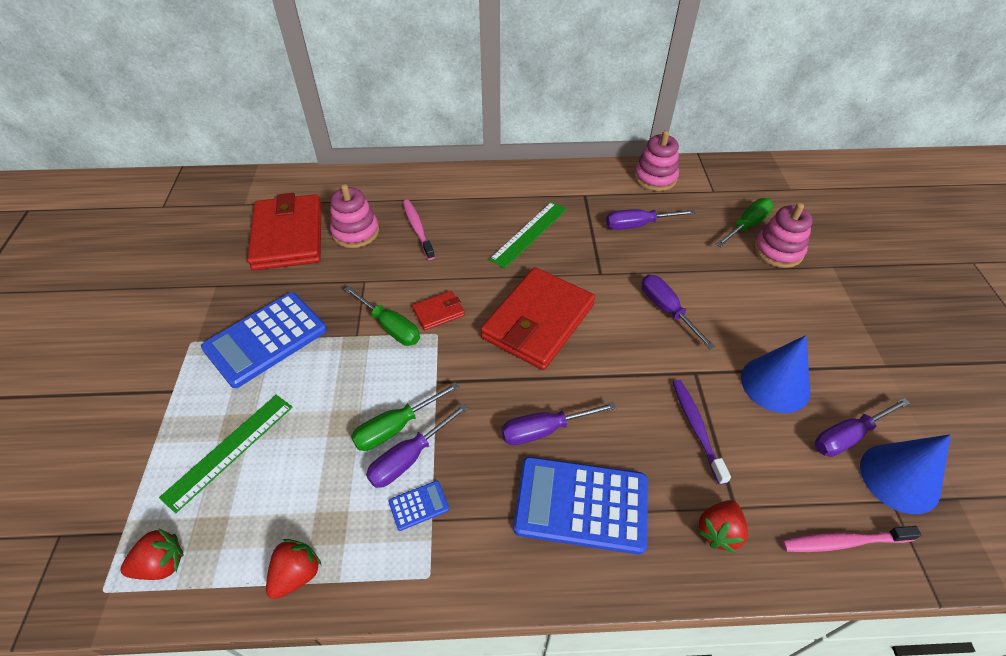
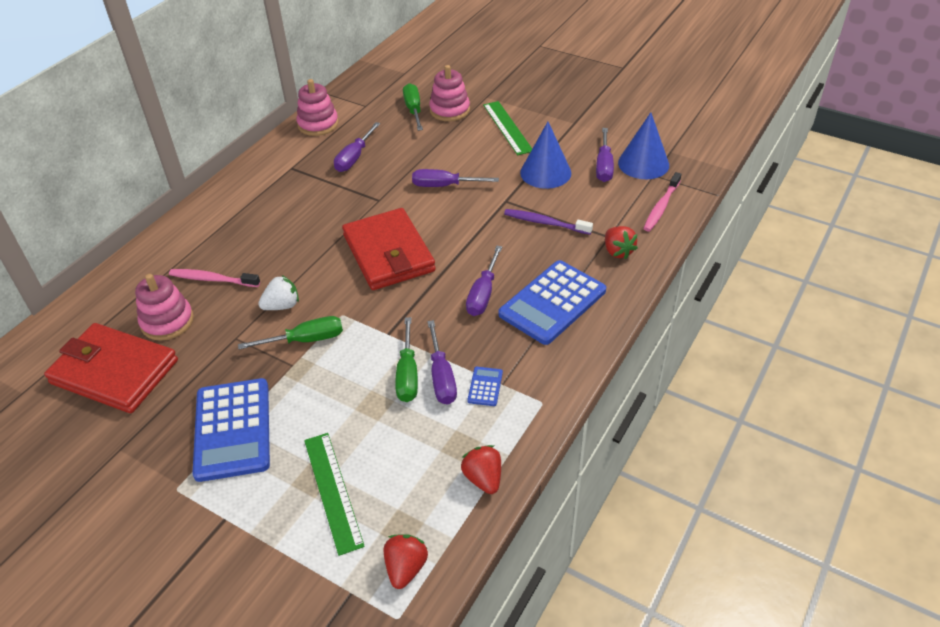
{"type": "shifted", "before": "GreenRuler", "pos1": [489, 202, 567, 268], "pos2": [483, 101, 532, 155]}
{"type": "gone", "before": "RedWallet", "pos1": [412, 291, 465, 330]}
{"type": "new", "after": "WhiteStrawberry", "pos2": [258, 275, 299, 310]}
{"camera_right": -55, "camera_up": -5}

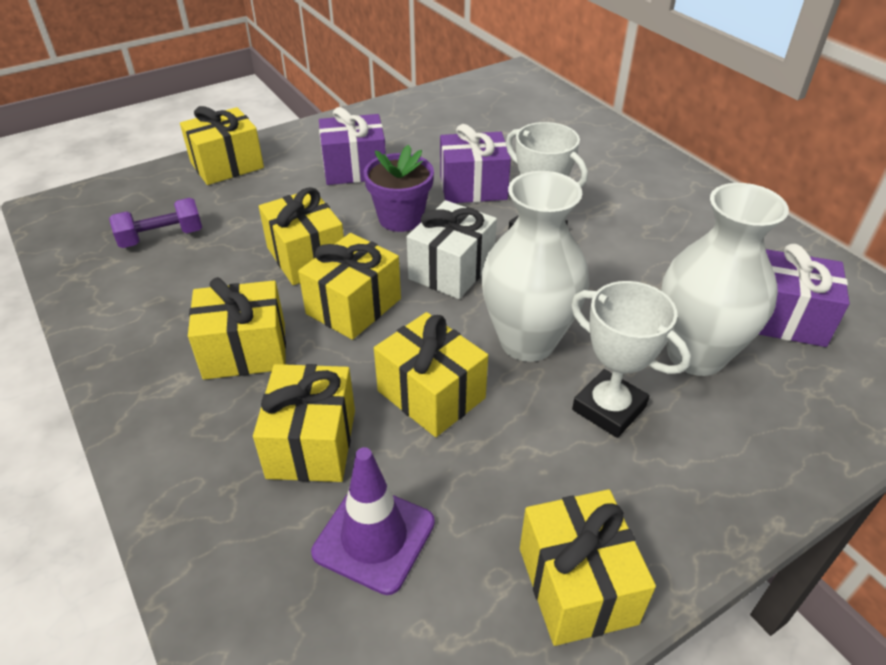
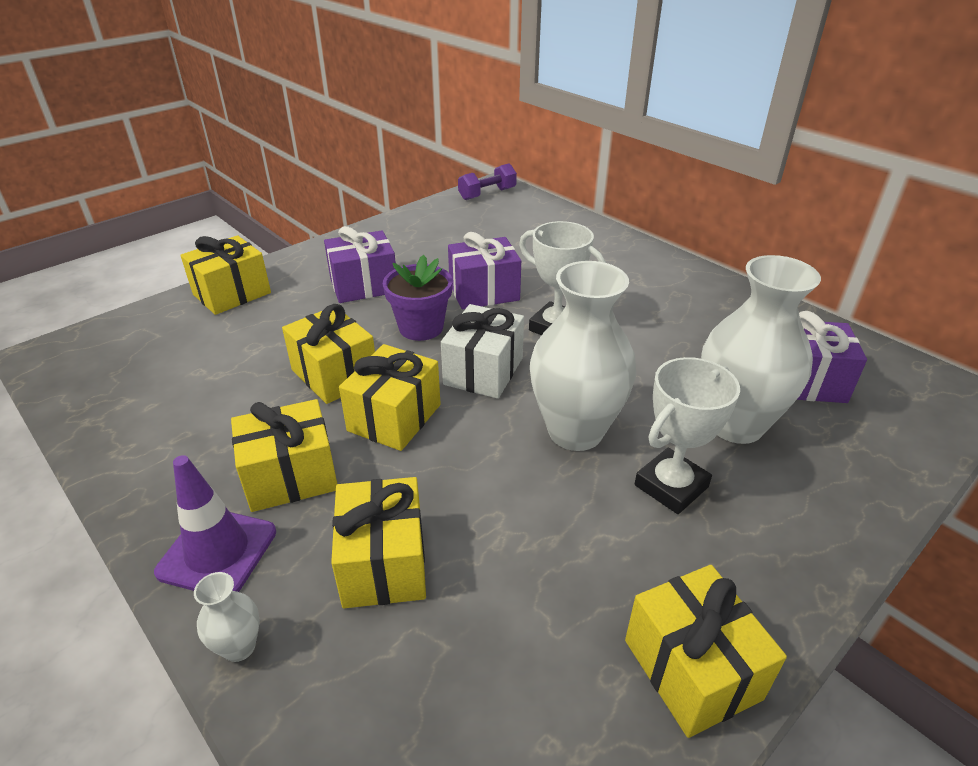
{"type": "shifted", "before": "PurpleDumbbell", "pos1": [109, 198, 202, 248], "pos2": [458, 163, 517, 200]}
{"type": "rotated", "before": "WhiteTrophy", "pos1": [571, 281, 691, 438], "pos2": [635, 357, 740, 514], "turn": -75}
{"type": "gone", "before": "YellowGift", "pos1": [374, 312, 488, 437]}
{"type": "shifted", "before": "PurpleTrafficCone", "pos1": [311, 447, 435, 595], "pos2": [154, 455, 276, 592]}
{"type": "new", "after": "WhiteVase", "pos2": [194, 572, 260, 662]}
{"camera_right": -10, "camera_up": -5}

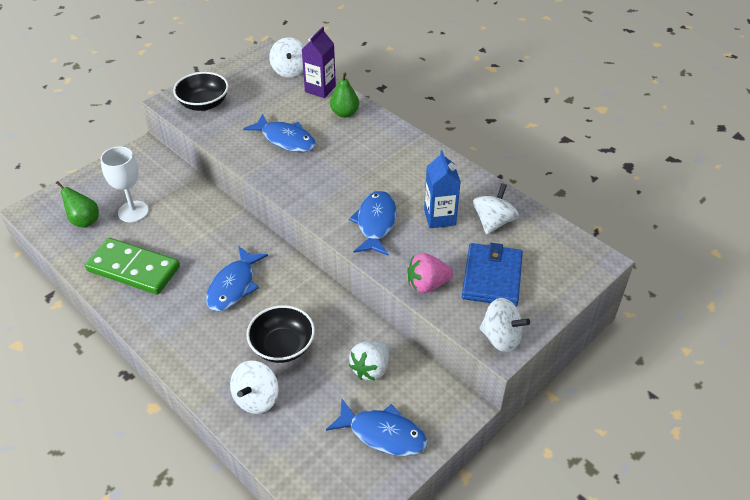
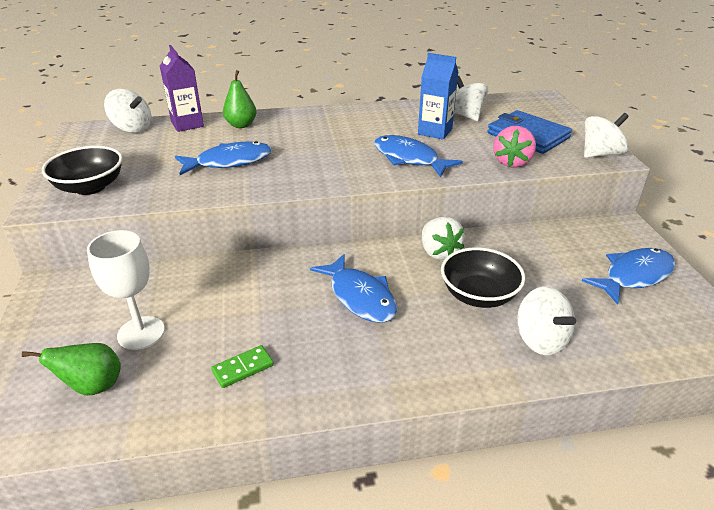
{"type": "scaled", "before": "GreenDomino", "pos1": [85, 238, 180, 295], "pos2": [211, 345, 274, 388], "scale": 0.44}
{"type": "shifted", "before": "WhiteStrawberry", "pos1": [349, 341, 389, 381], "pos2": [422, 217, 465, 260]}
{"camera_right": -55, "camera_up": -10}

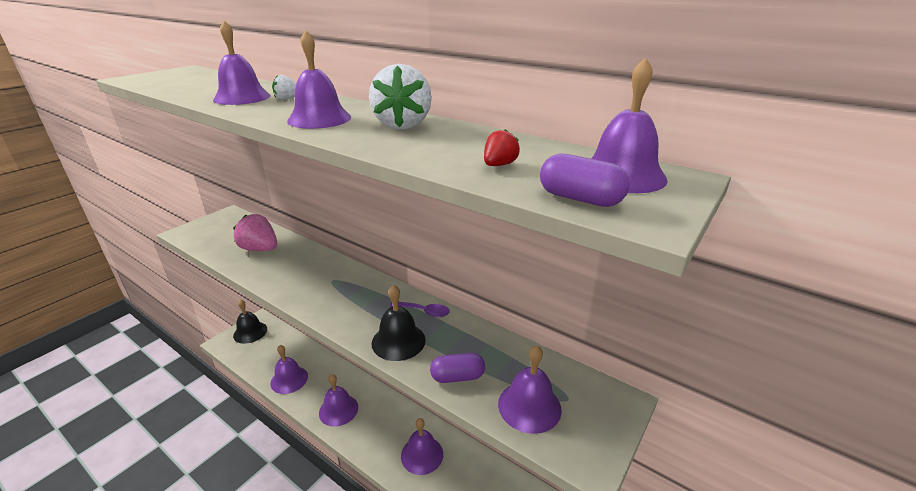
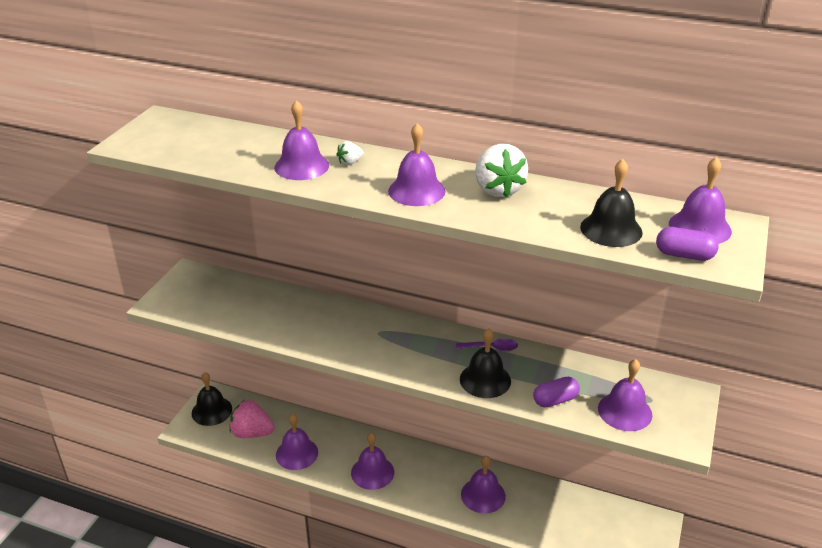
{"type": "swapped", "before": "RedStrawberry", "after": "BlackBell", "pos1": [484, 129, 520, 166], "pos2": [580, 159, 643, 247]}
{"type": "shifted", "before": "PinkStrawberry", "pos1": [233, 214, 277, 251], "pos2": [229, 400, 275, 438]}
{"camera_right": -15, "camera_up": 5}

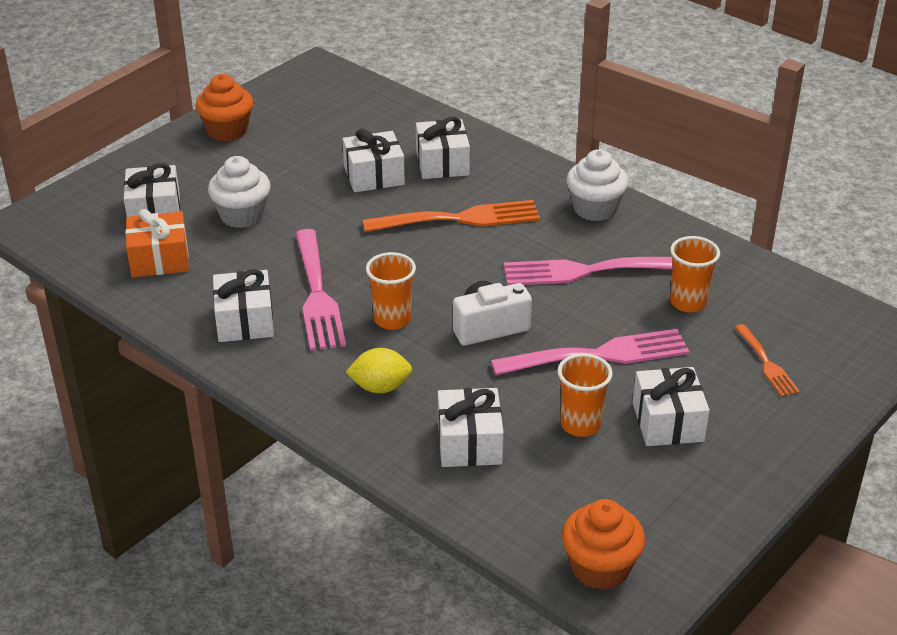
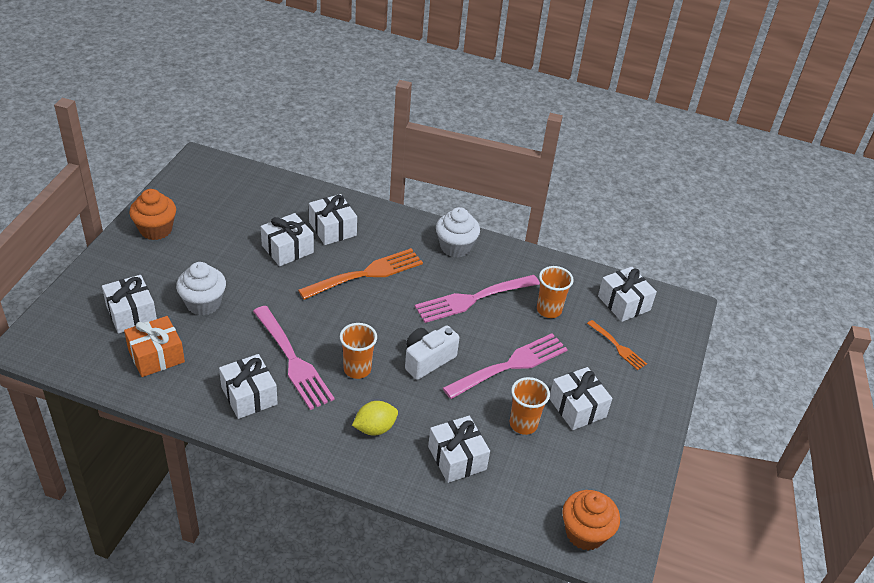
{"type": "new", "after": "WhiteGift", "pos2": [598, 267, 657, 322]}
{"camera_right": -25, "camera_up": 5}

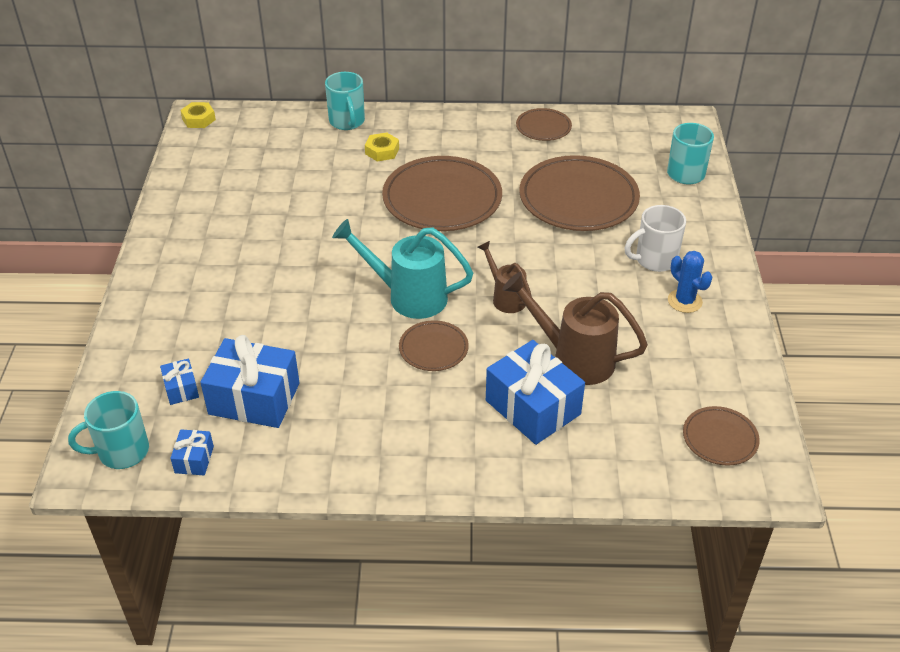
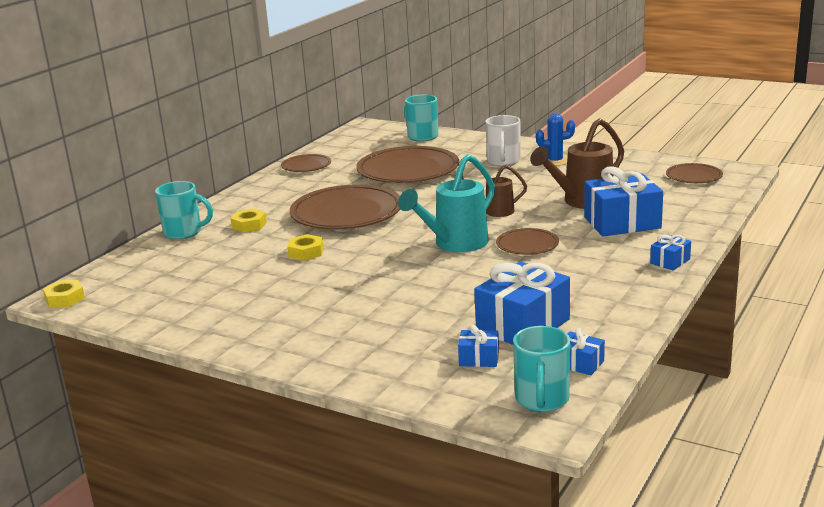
{"type": "new", "after": "YellowNut", "pos2": [287, 234, 324, 261]}
{"type": "new", "after": "BlueGift", "pos2": [650, 235, 691, 270]}
{"camera_right": -60, "camera_up": -20}

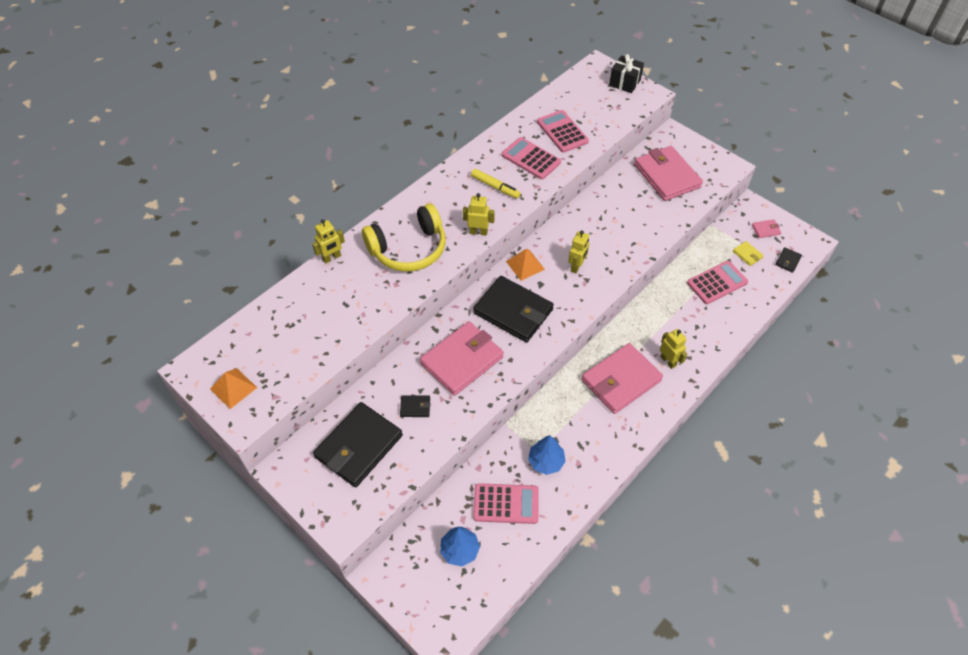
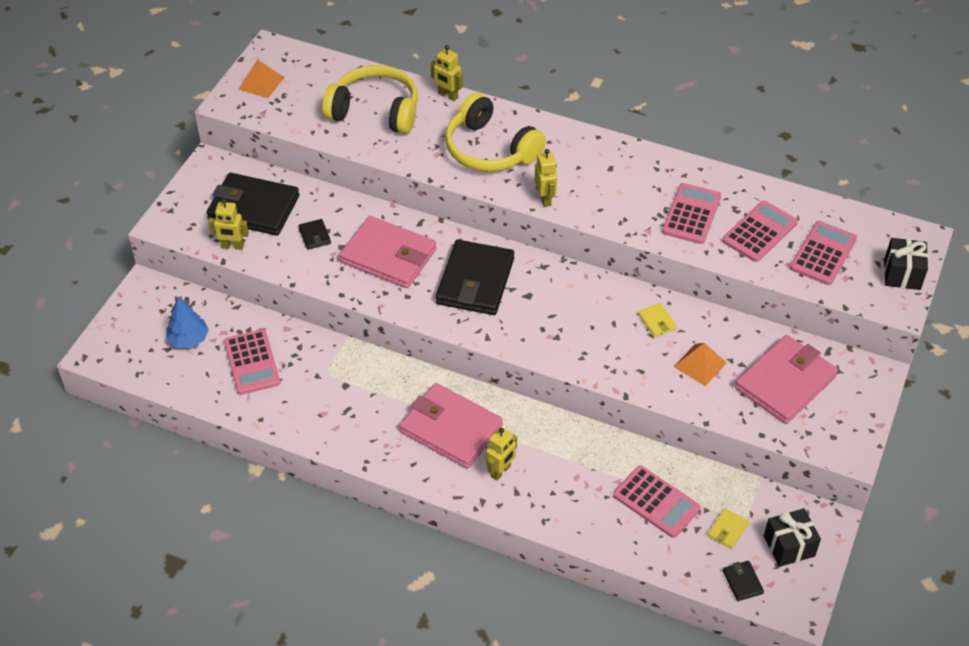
{"type": "gone", "before": "YellowMarker", "pos1": [471, 169, 521, 199]}
{"type": "swapped", "before": "PinkWallet", "after": "BlackGift", "pos1": [752, 219, 781, 238], "pos2": [764, 508, 821, 567]}
{"type": "shifted", "before": "YellowRobot", "pos1": [568, 230, 589, 273], "pos2": [208, 199, 249, 250]}
{"type": "rotated", "before": "BlackWallet", "pos1": [775, 247, 802, 273], "pos2": [723, 561, 764, 601], "turn": 60}
{"type": "shifted", "before": "OrangePyramid", "pos1": [506, 248, 545, 281], "pos2": [674, 343, 727, 386]}
{"type": "gone", "before": "BlueTree", "pos1": [528, 435, 566, 475]}
{"type": "new", "after": "YellowHeadphones", "pos2": [322, 65, 418, 134]}
{"type": "new", "after": "PinkCalculator", "pos2": [790, 221, 857, 285]}
{"type": "new", "after": "YellowWallet", "pos2": [638, 303, 677, 337]}
{"camera_right": 70, "camera_up": -5}

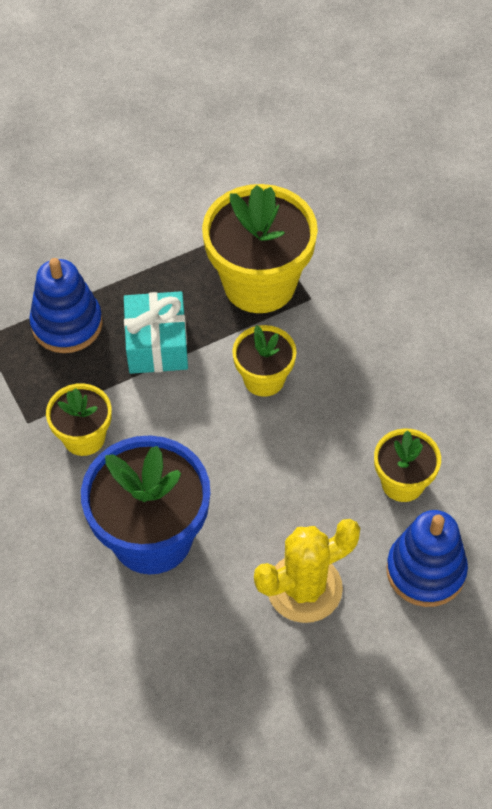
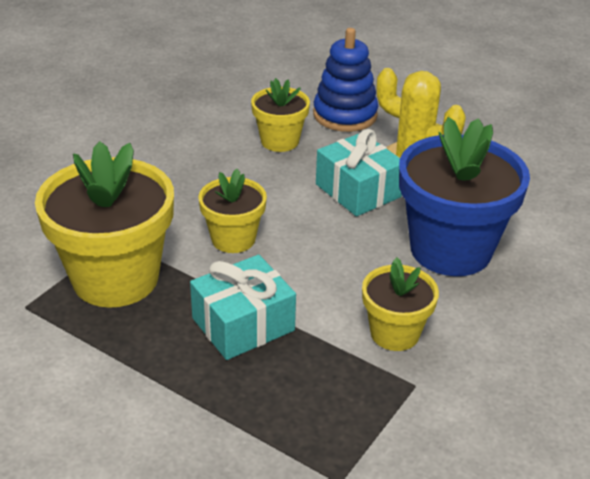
{"type": "gone", "before": "BlueStackingToy", "pos1": [29, 258, 103, 353]}
{"type": "new", "after": "TurquoiseGift", "pos2": [316, 129, 402, 216]}
{"camera_right": -120, "camera_up": -20}

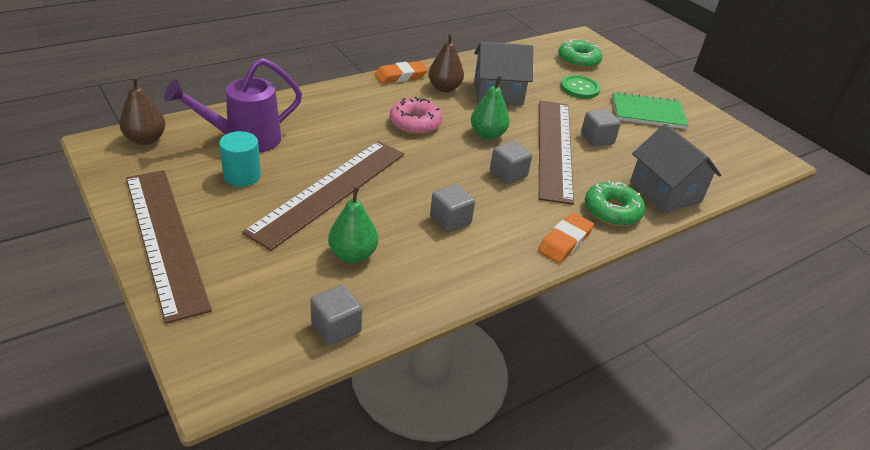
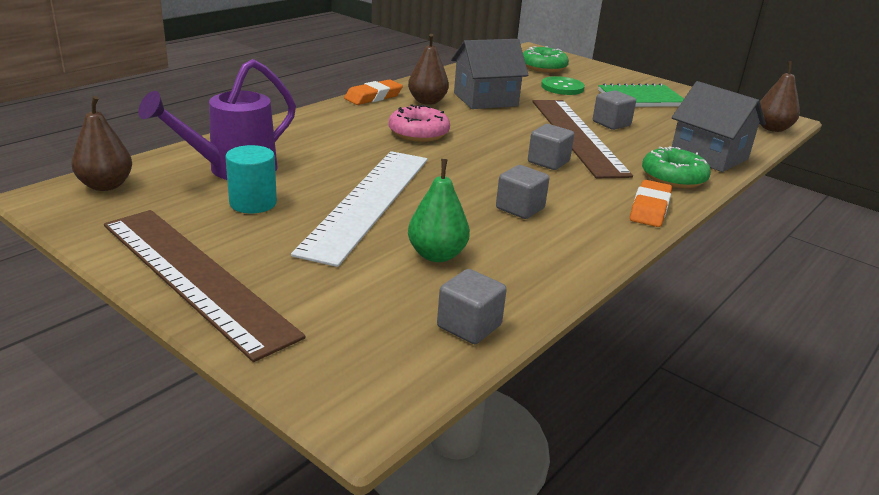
{"type": "gone", "before": "GreenPear", "pos1": [471, 76, 510, 140]}
{"type": "repainted", "before": "BrownRuler", "after": "WhiteRuler", "pos1": [242, 141, 404, 251], "pos2": [291, 151, 428, 267]}
{"type": "new", "after": "BrownPear", "pos2": [760, 61, 800, 132]}
{"camera_right": -15, "camera_up": -10}

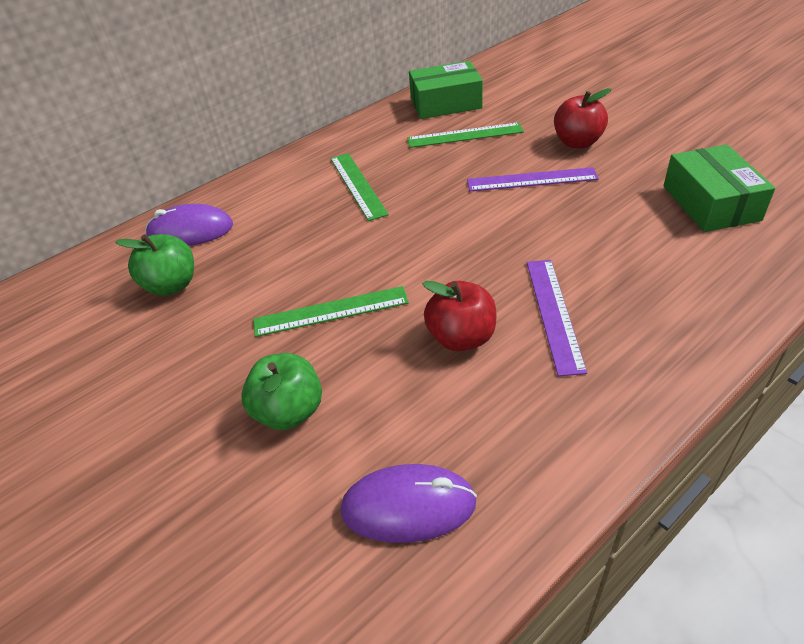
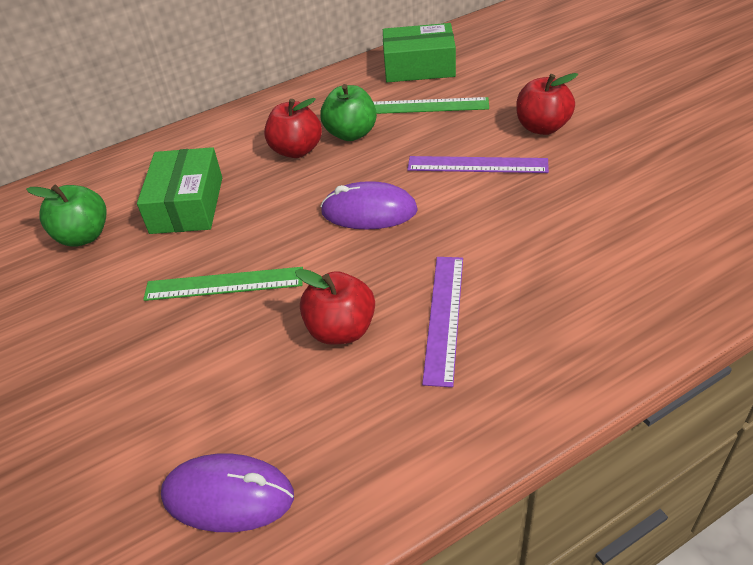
{"type": "shifted", "before": "GreenBox", "pos1": [664, 144, 775, 232], "pos2": [137, 147, 222, 234]}
{"type": "swapped", "before": "GreenRuler", "after": "RedApple", "pos1": [330, 153, 389, 221], "pos2": [264, 98, 322, 158]}
{"type": "shifted", "before": "PurpleMouse", "pos1": [145, 204, 233, 246], "pos2": [320, 181, 418, 230]}
{"type": "shifted", "before": "GreenApple", "pos1": [241, 353, 322, 430], "pos2": [320, 84, 377, 141]}
{"camera_right": 10, "camera_up": 0}

